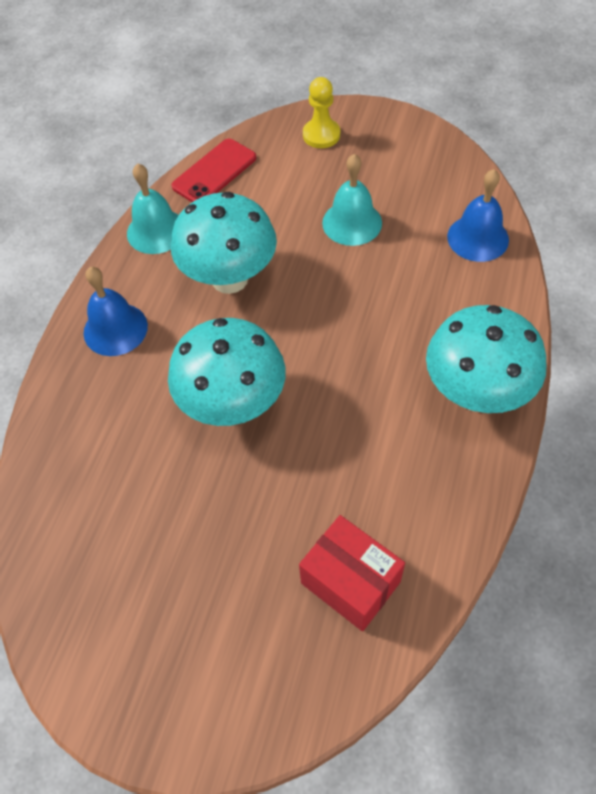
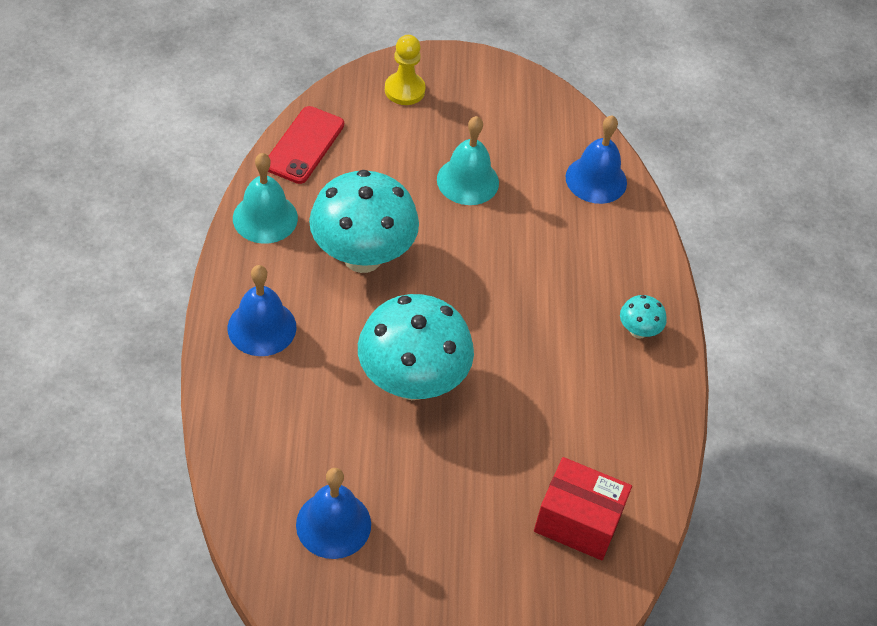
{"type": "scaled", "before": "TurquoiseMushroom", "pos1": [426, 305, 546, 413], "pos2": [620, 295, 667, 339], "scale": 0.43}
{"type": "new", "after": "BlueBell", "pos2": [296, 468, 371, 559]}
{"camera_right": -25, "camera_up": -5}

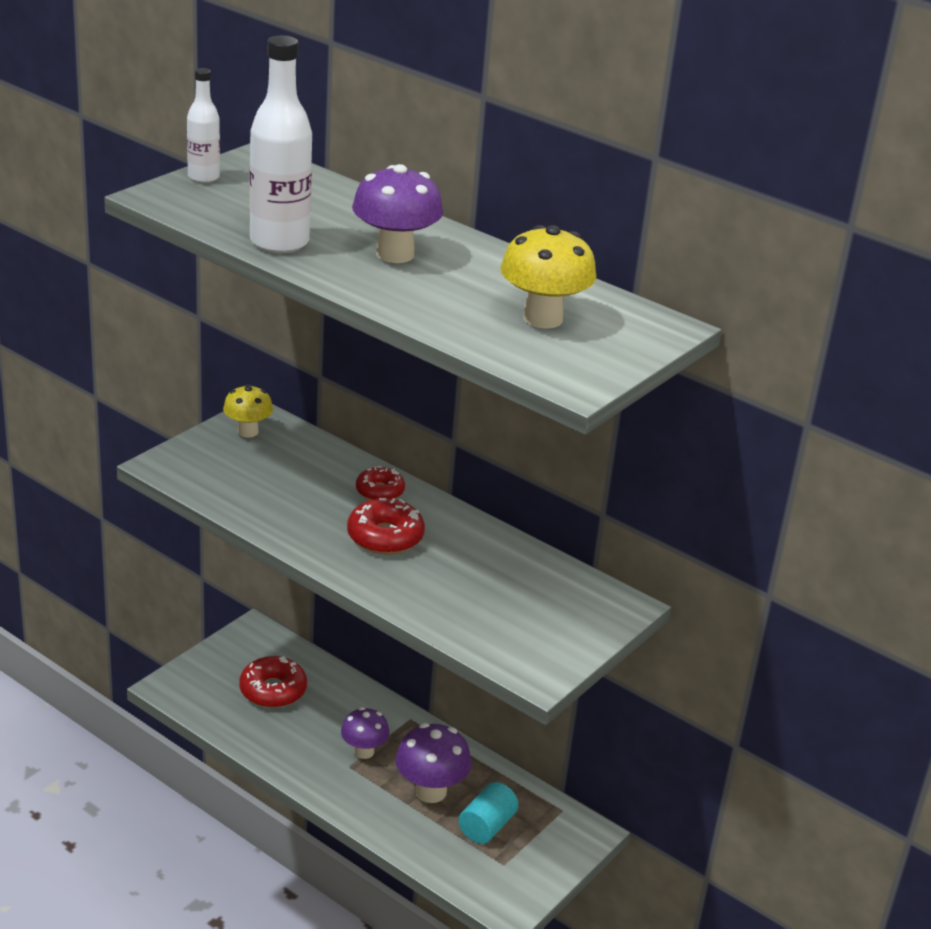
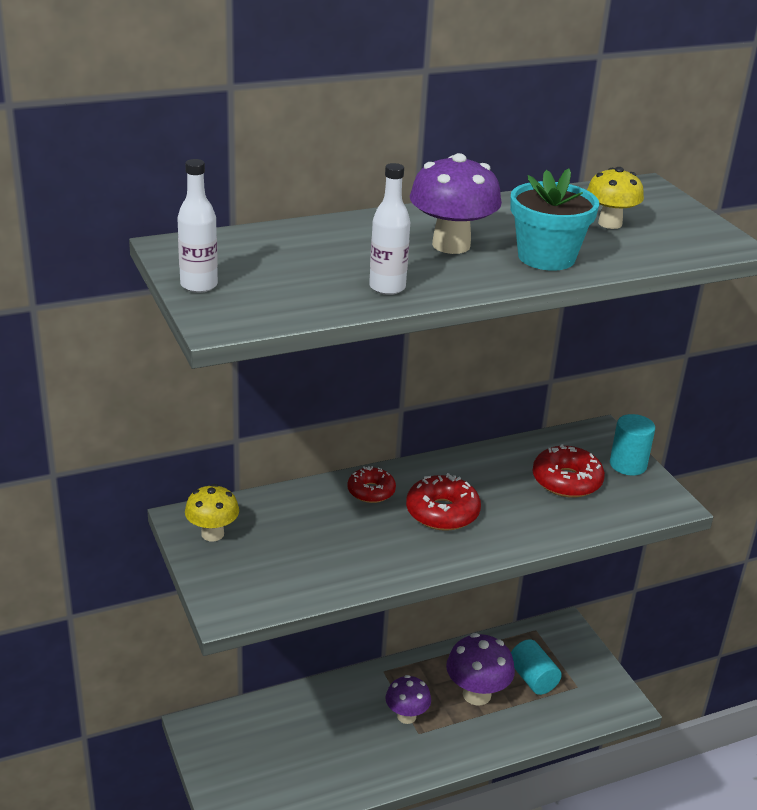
{"type": "scaled", "before": "WhiteBottle", "pos1": [249, 35, 312, 253], "pos2": [369, 163, 410, 295], "scale": 0.57}
{"type": "scaled", "before": "YellowMushroom", "pos1": [500, 225, 596, 329], "pos2": [587, 167, 644, 229], "scale": 0.66}
{"type": "shifted", "before": "RedDonut", "pos1": [239, 656, 307, 708], "pos2": [533, 444, 605, 498]}
{"type": "new", "after": "TurquoiseFlowerPot", "pos2": [510, 168, 599, 271]}
{"type": "new", "after": "TurquoiseCylinder", "pos2": [610, 414, 655, 475]}
{"camera_right": -60, "camera_up": 0}

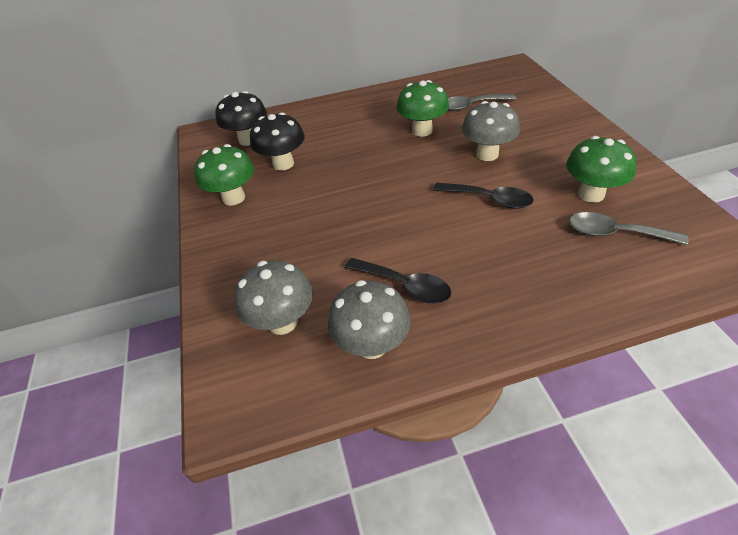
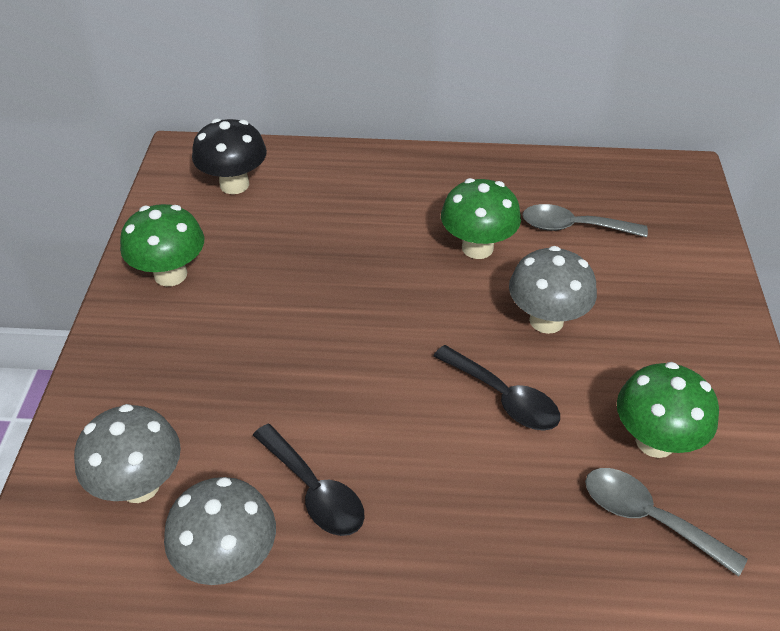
{"type": "gone", "before": "BlackMushroom", "pos1": [250, 112, 305, 171]}
{"camera_right": 15, "camera_up": 0}

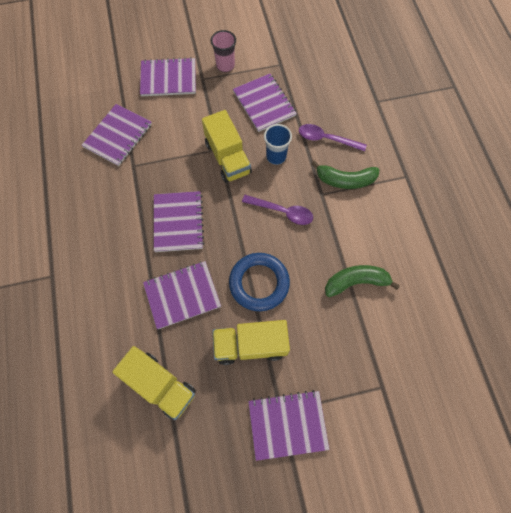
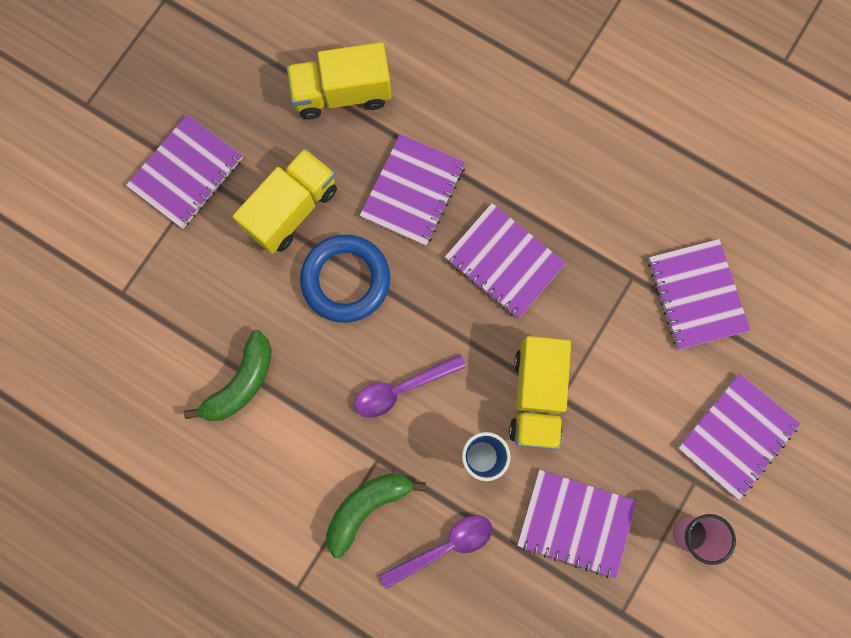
{"type": "rotated", "before": "YellowTruck", "pos1": [202, 110, 252, 183], "pos2": [509, 336, 571, 449], "turn": -105}
{"camera_right": 135, "camera_up": 10}

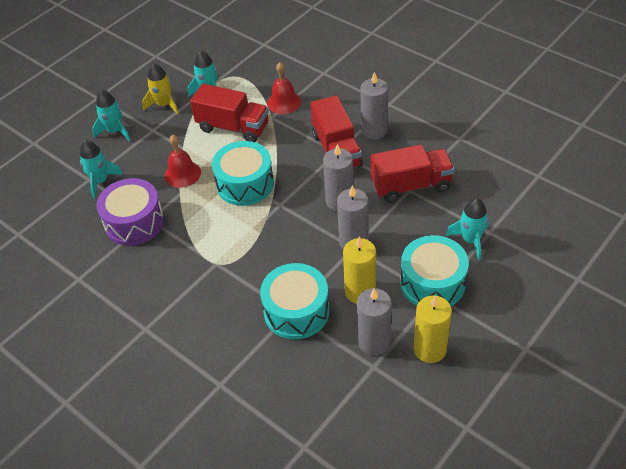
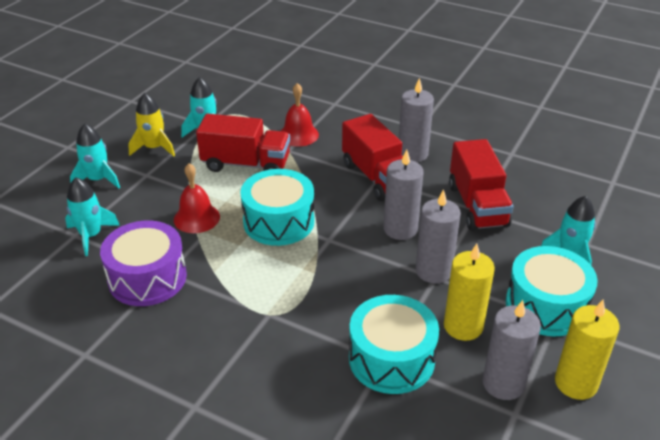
{"type": "rotated", "before": "RedTruck", "pos1": [371, 145, 455, 203], "pos2": [449, 139, 513, 231], "turn": 105}
{"camera_right": -15, "camera_up": -10}

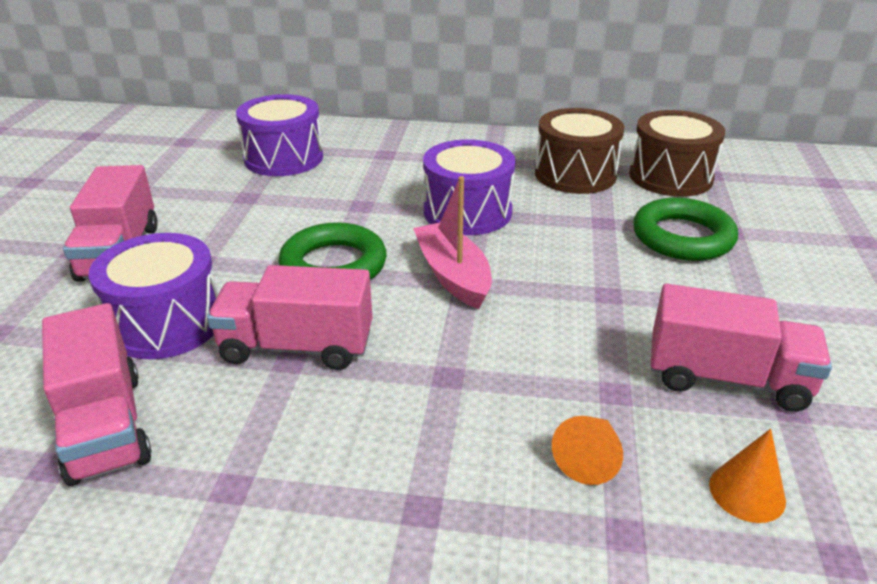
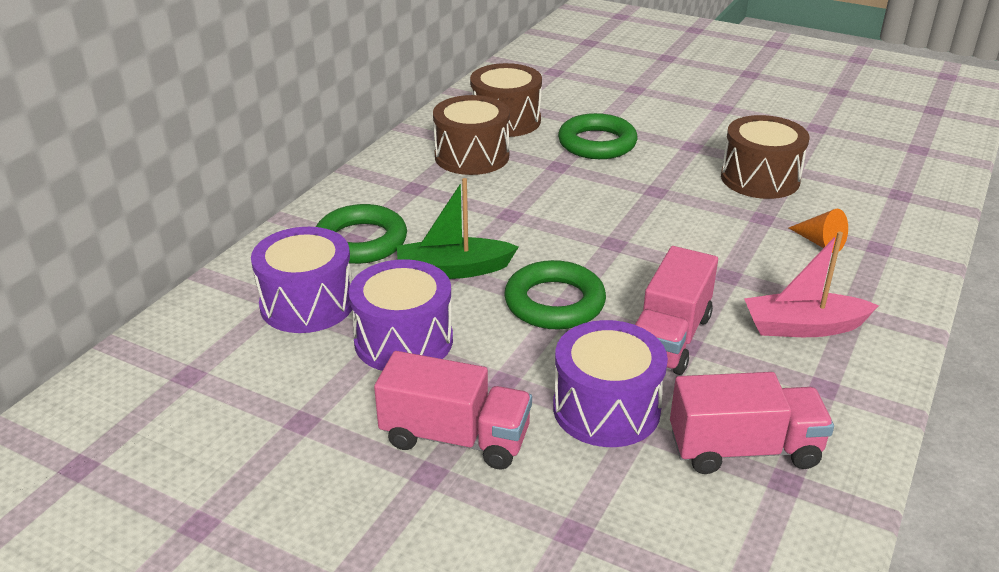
{"type": "shifted", "before": "PurpleDrum", "pos1": [423, 140, 516, 235], "pos2": [349, 259, 453, 371]}
{"type": "shifted", "before": "PinkBoat", "pos1": [413, 176, 492, 309], "pos2": [744, 232, 879, 337]}
{"type": "swapped", "before": "PinkTruck", "after": "BrownDrum", "pos1": [651, 284, 832, 412], "pos2": [721, 115, 809, 199]}
{"type": "gone", "before": "OrangeCone", "pos1": [709, 429, 786, 523]}
{"type": "new", "after": "GreenBoat", "pos2": [397, 178, 519, 279]}
{"type": "new", "after": "GreenRing", "pos2": [316, 204, 407, 264]}
{"camera_right": -70, "camera_up": 0}

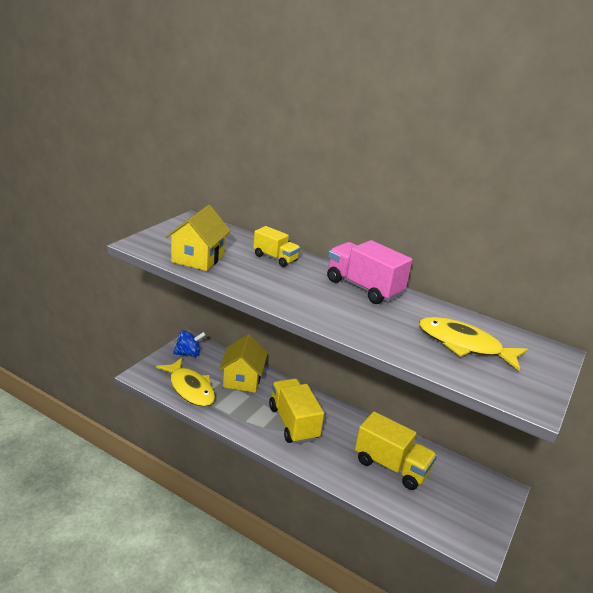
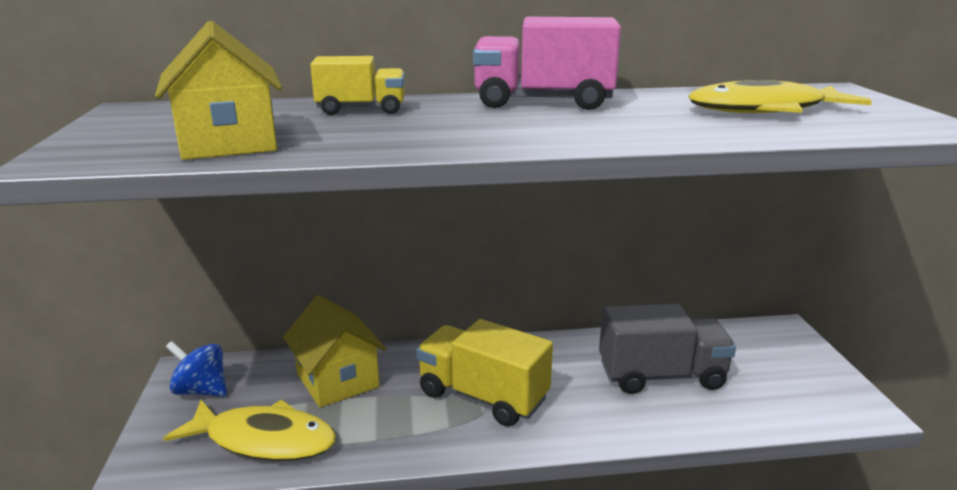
{"type": "rotated", "before": "BlueSpinningTop", "pos1": [173, 330, 206, 357], "pos2": [166, 341, 227, 396], "turn": -105}
{"type": "repainted", "before": "YellowTruck", "after": "GreyTruck", "pos1": [355, 411, 437, 490], "pos2": [599, 304, 736, 394]}
{"camera_right": -35, "camera_up": -5}

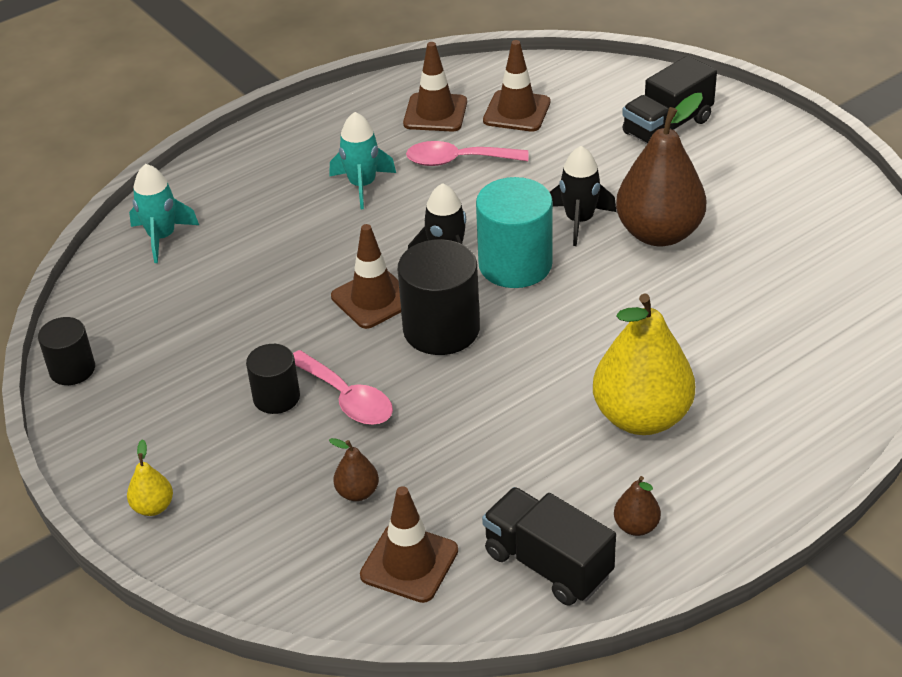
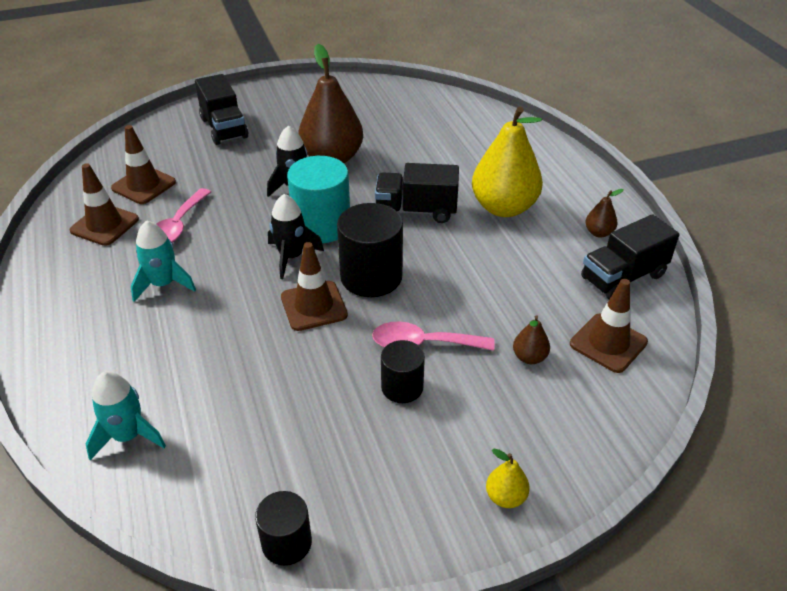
{"type": "rotated", "before": "PinkSpoon", "pos1": [293, 350, 393, 425], "pos2": [372, 321, 495, 351], "turn": -150}
{"type": "new", "after": "BlackTruck", "pos2": [375, 163, 459, 223]}
{"camera_right": -75, "camera_up": 0}

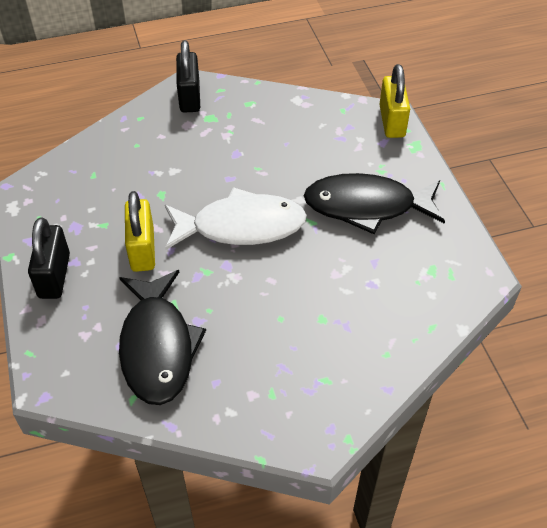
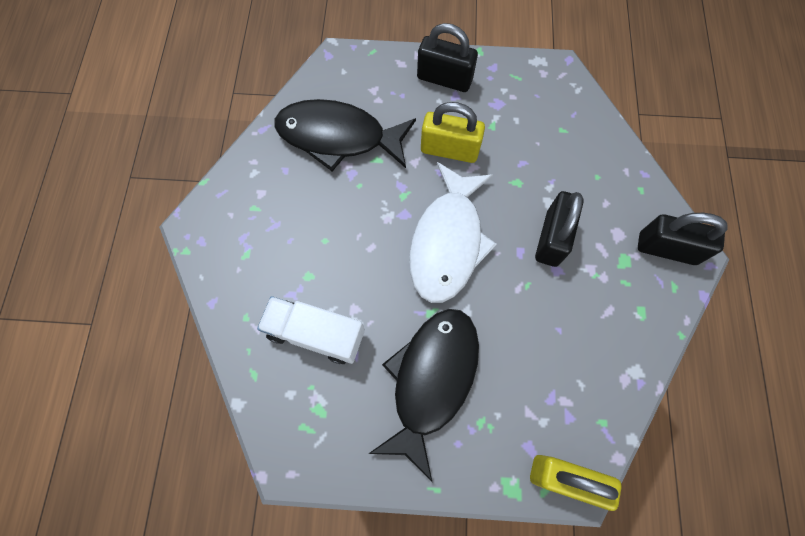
{"type": "new", "after": "BlackPadlock", "pos2": [535, 191, 584, 267]}
{"type": "new", "after": "WhiteTruck", "pos2": [257, 296, 365, 364]}
{"camera_right": 110, "camera_up": 20}

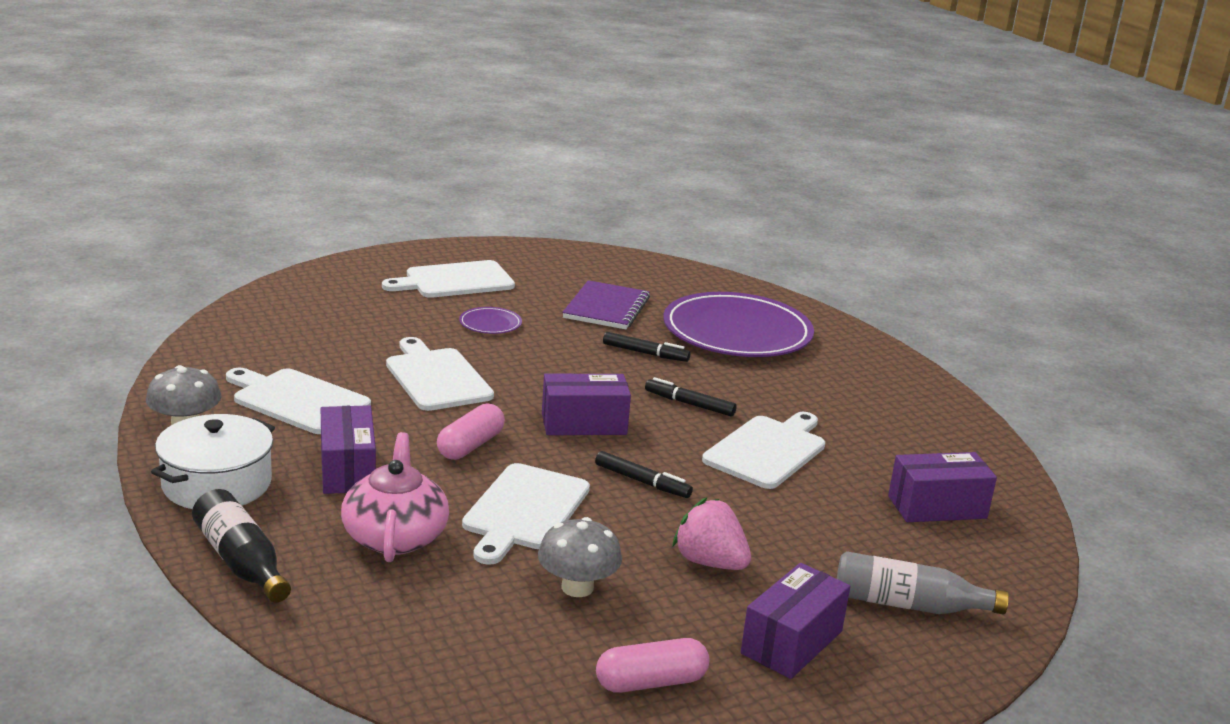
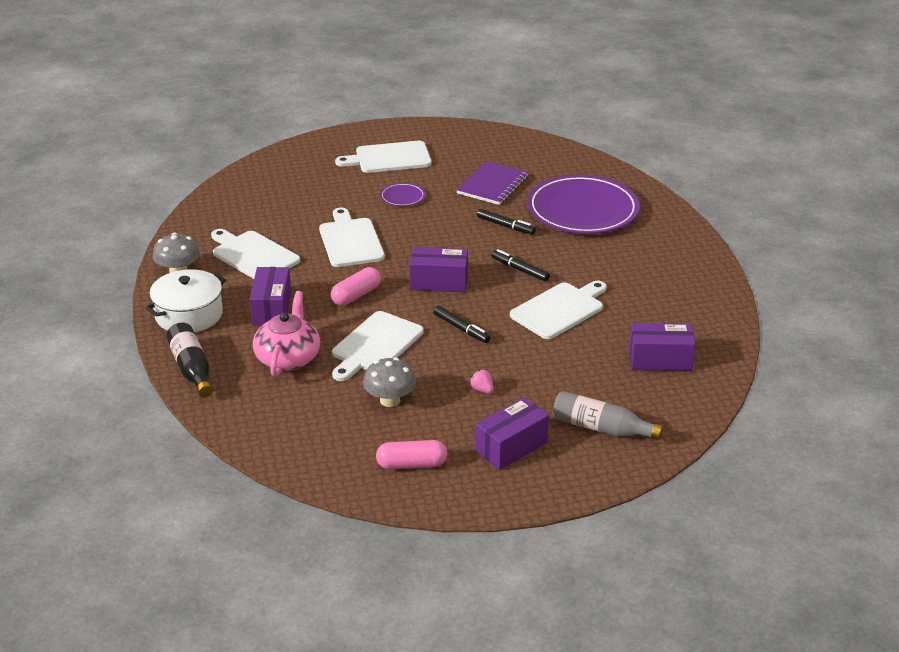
{"type": "scaled", "before": "PinkStrawberry", "pos1": [672, 497, 751, 570], "pos2": [469, 369, 493, 393], "scale": 0.51}
{"camera_right": 15, "camera_up": 10}

